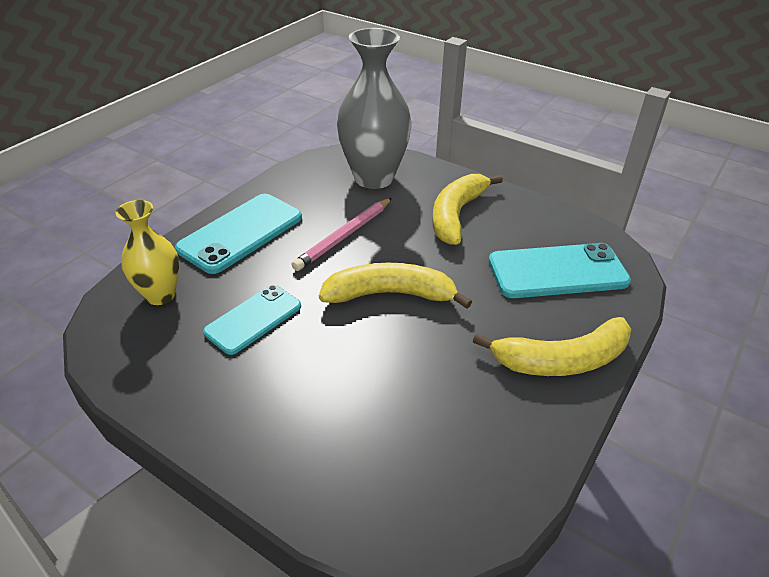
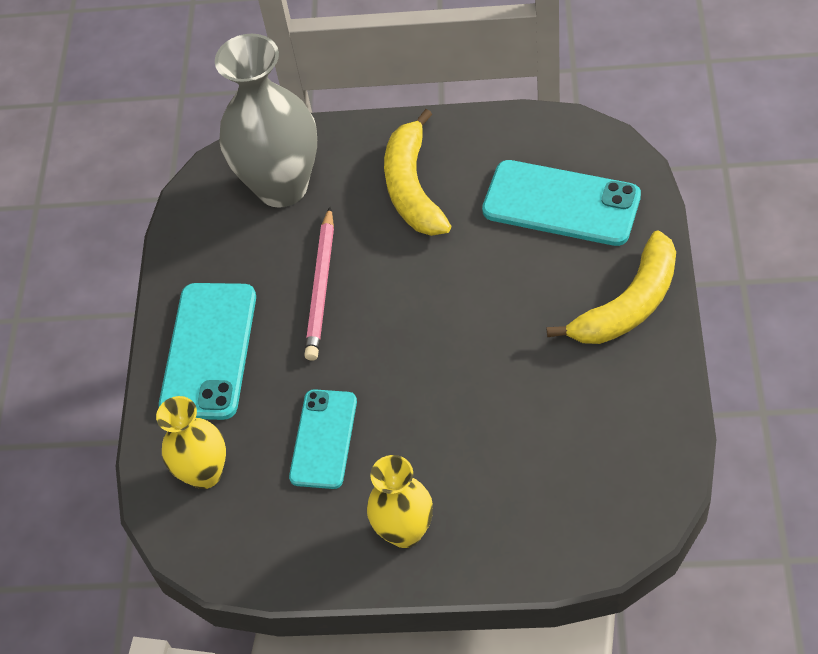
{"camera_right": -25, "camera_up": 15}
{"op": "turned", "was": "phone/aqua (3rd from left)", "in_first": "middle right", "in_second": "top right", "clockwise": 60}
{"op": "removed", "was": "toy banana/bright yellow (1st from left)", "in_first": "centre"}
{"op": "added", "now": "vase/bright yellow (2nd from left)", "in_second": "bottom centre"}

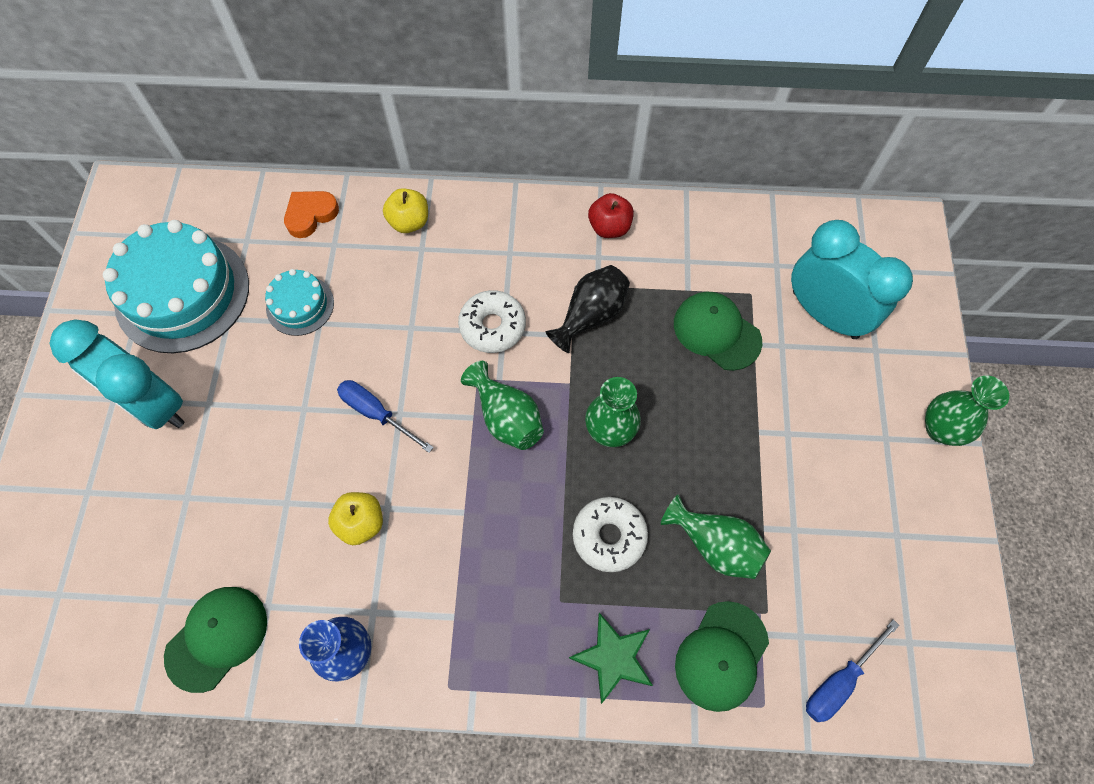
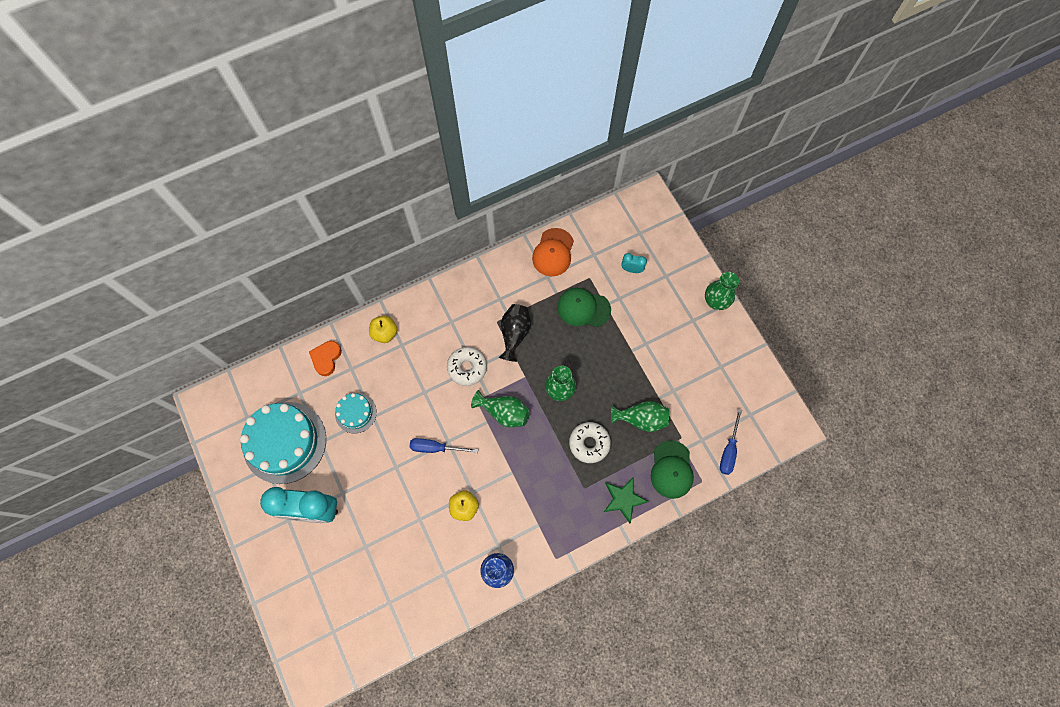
{"camera_right": -30, "camera_up": 5}
{"op": "removed", "was": "toy apple/scarlet", "in_first": "top centre"}
{"op": "resized", "was": "bedside clock/aqua (2nd from left)", "in_first": "middle right", "in_second": "centre", "ratio": 0.42}
{"op": "removed", "was": "cap/green (1st from left)", "in_first": "bottom left"}
{"op": "added", "now": "cap/bright orange", "in_second": "centre"}

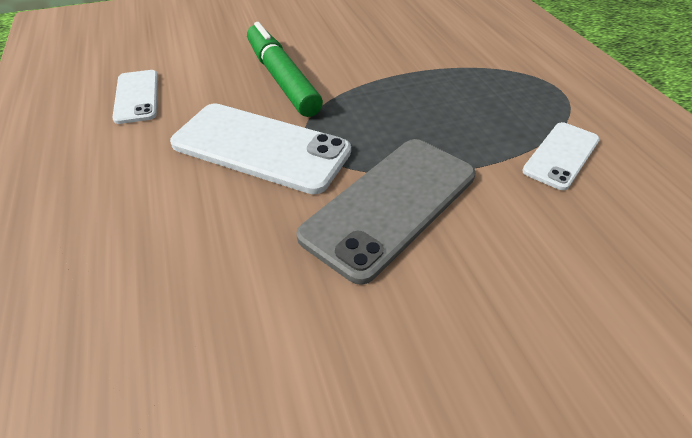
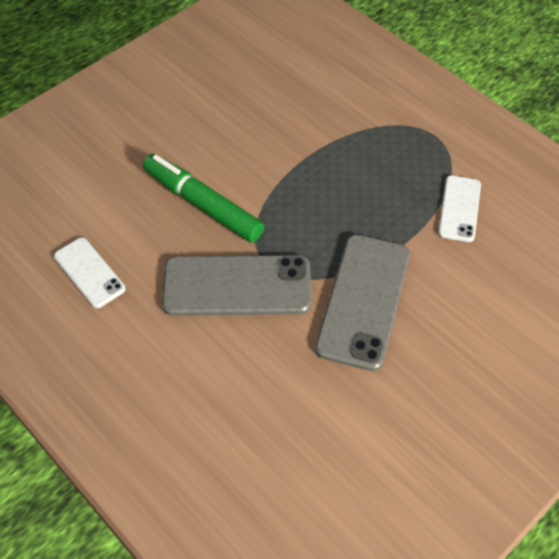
{"camera_right": -25, "camera_up": 10}
{"op": "recoloured", "was": "phone/white (2nd from left)", "now": "phone/gray (1st from left)", "in_first": "centre", "in_second": "centre"}

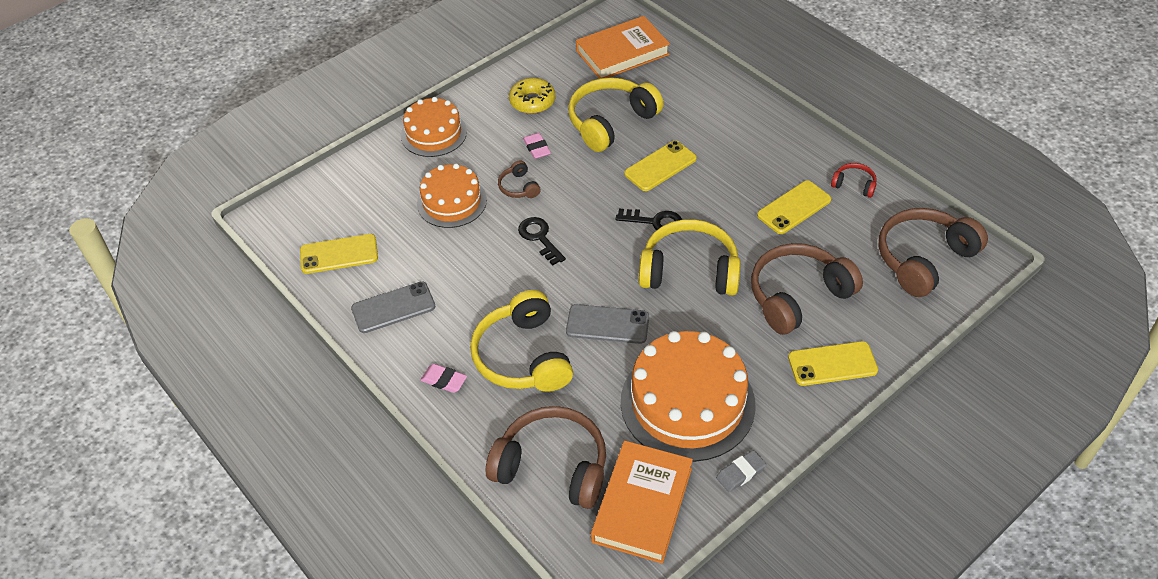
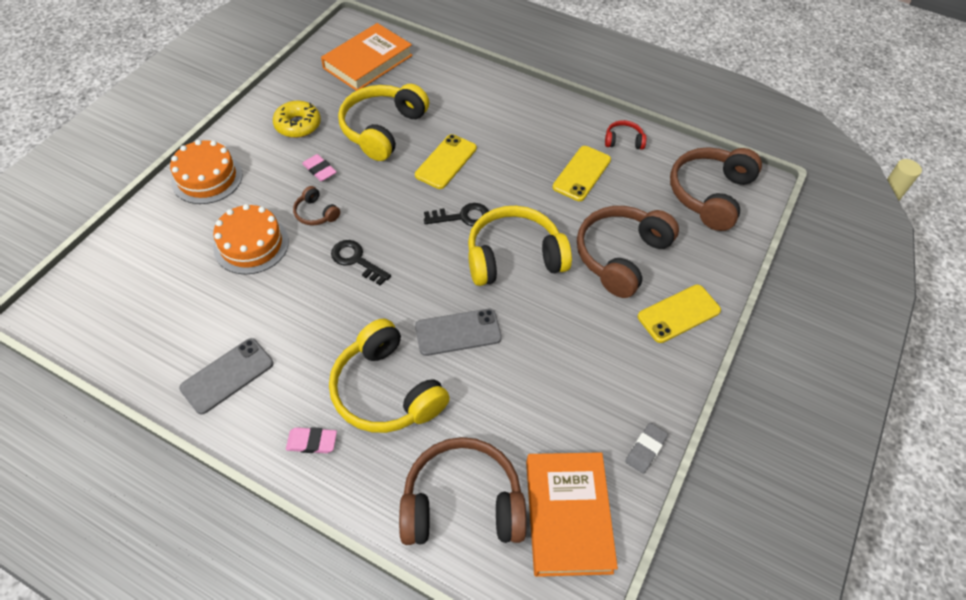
{"camera_right": -25, "camera_up": 5}
{"op": "removed", "was": "phone/bright yellow (1st from left)", "in_first": "middle left"}
{"op": "removed", "was": "cake/bright orange (3rd from left)", "in_first": "bottom centre"}

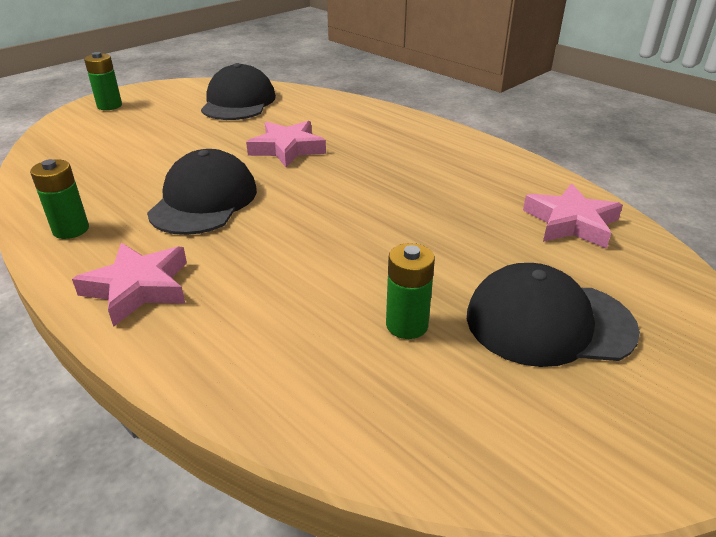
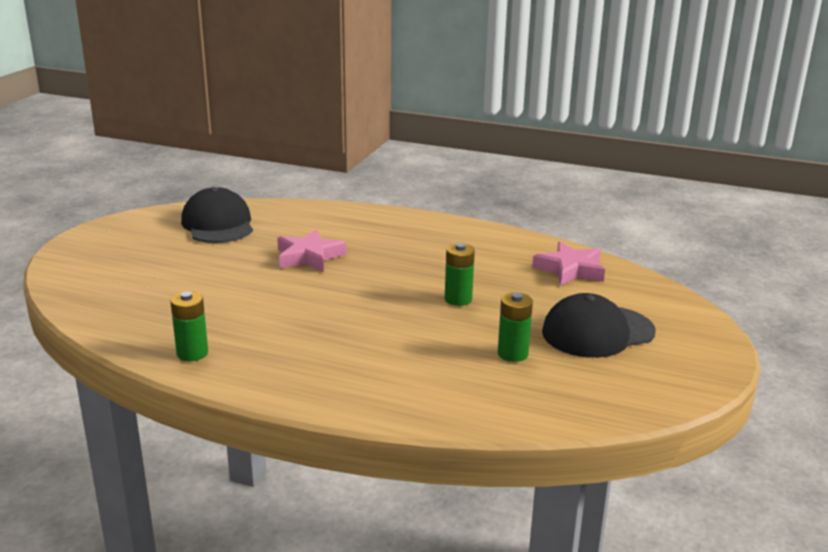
{"camera_right": -25, "camera_up": -10}
{"op": "moved", "was": "power cell/green (2nd from left)", "in_first": "top left", "in_second": "centre"}
{"op": "removed", "was": "cap/jet-black (1st from left)", "in_first": "middle left"}
{"op": "removed", "was": "star shape/pink (1st from left)", "in_first": "middle left"}

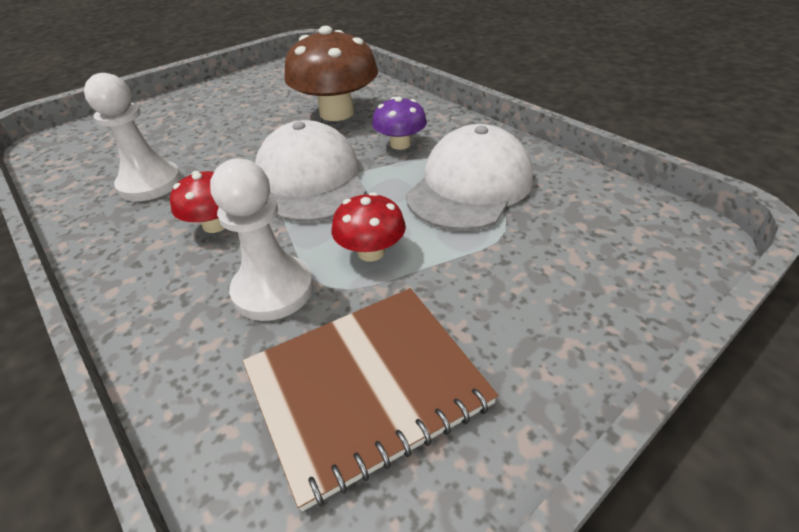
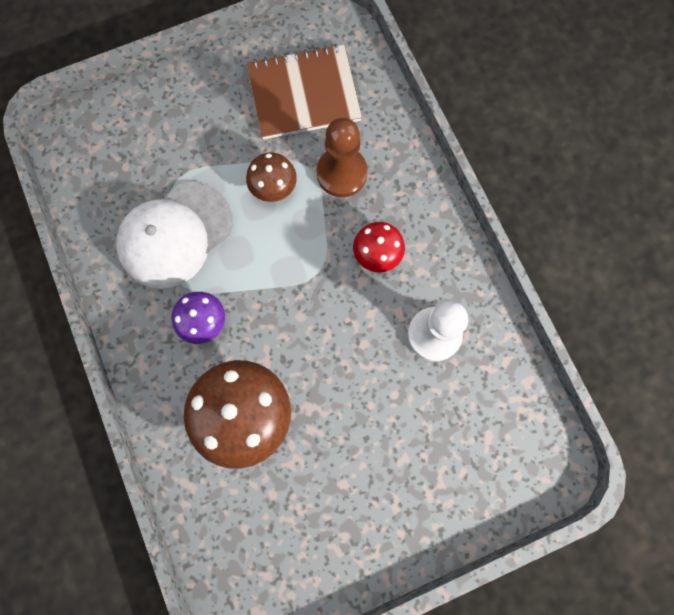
{"camera_right": -165, "camera_up": 35}
{"op": "removed", "was": "cap/white (1st from left)", "in_first": "top centre"}
{"op": "recoloured", "was": "pawn/white (2nd from left)", "now": "pawn/russet", "in_first": "middle left", "in_second": "top centre"}
{"op": "recoloured", "was": "toadstool/scarlet (2nd from left)", "now": "toadstool/russet (2nd from left)", "in_first": "centre", "in_second": "top centre"}

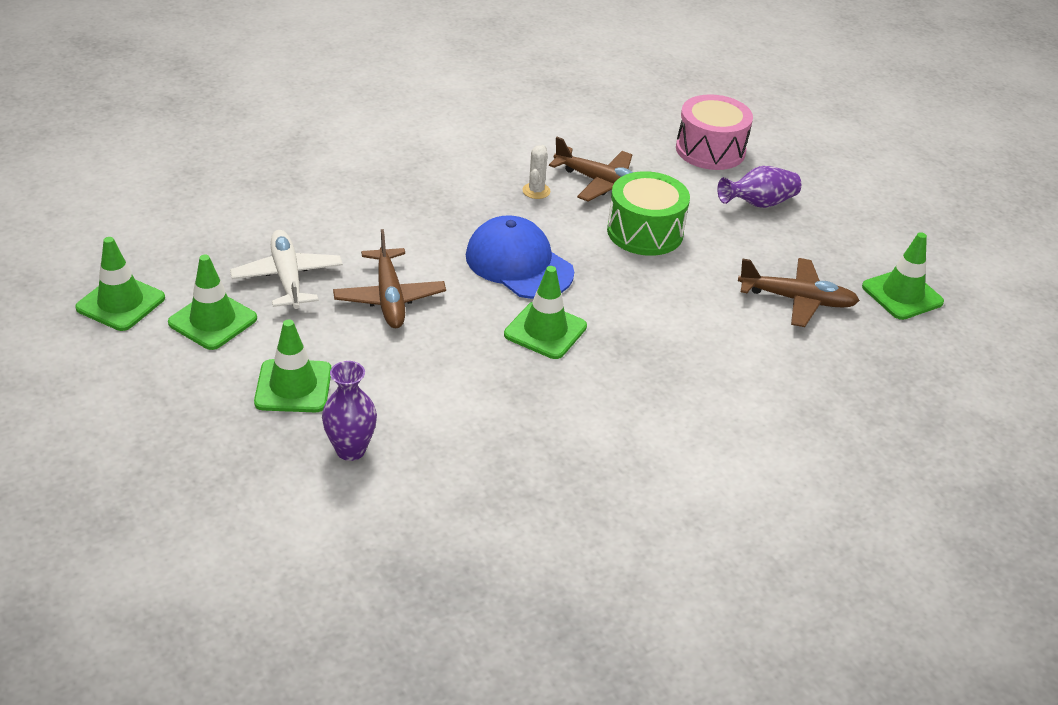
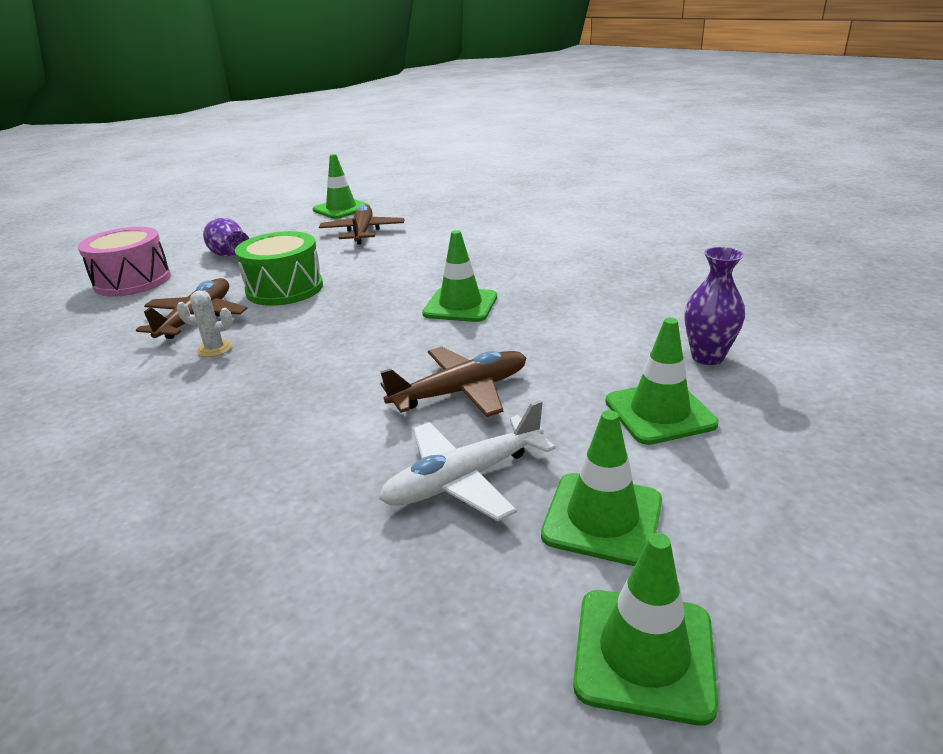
{"camera_right": -100, "camera_up": -10}
{"op": "removed", "was": "cap/royal blue", "in_first": "centre"}

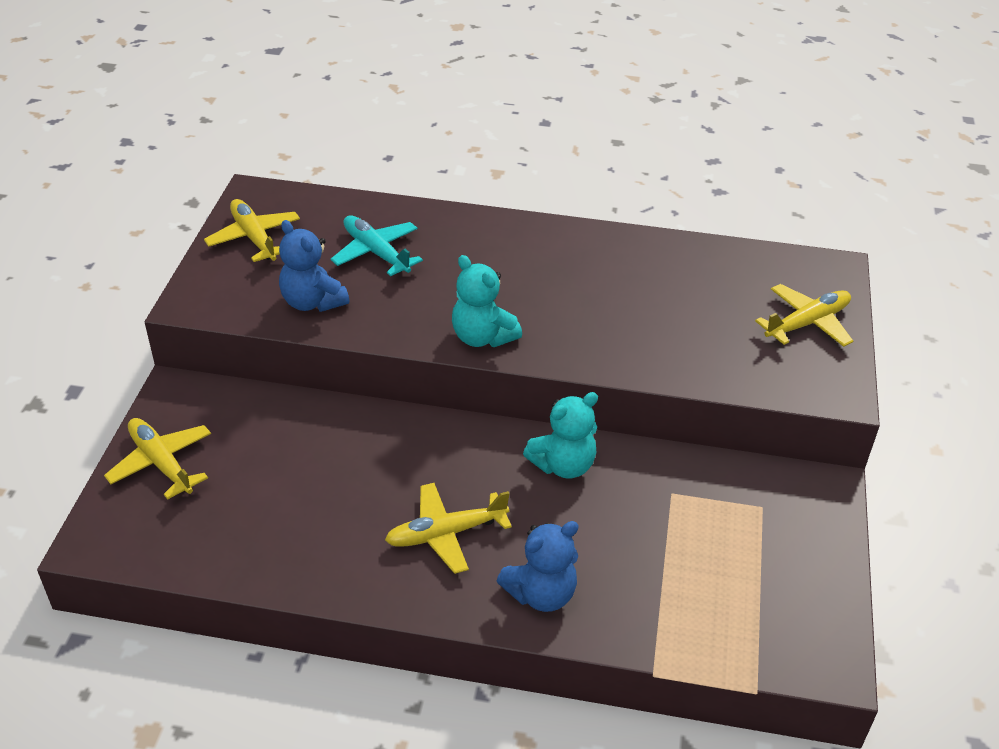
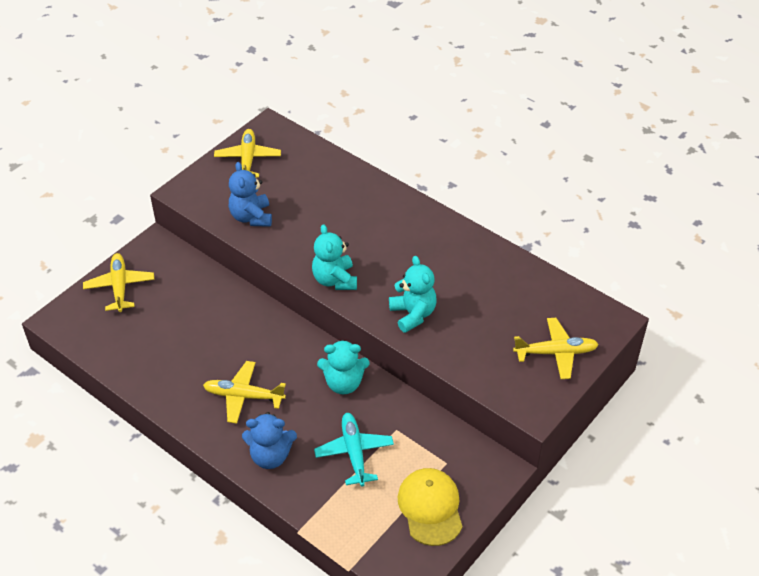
{"camera_right": 30, "camera_up": 5}
{"op": "moved", "was": "aeroplane/aqua", "in_first": "top centre", "in_second": "bottom centre"}
{"op": "added", "now": "teddy bear/aqua (3rd from left)", "in_second": "centre"}
{"op": "added", "now": "cap/bright yellow", "in_second": "bottom centre"}

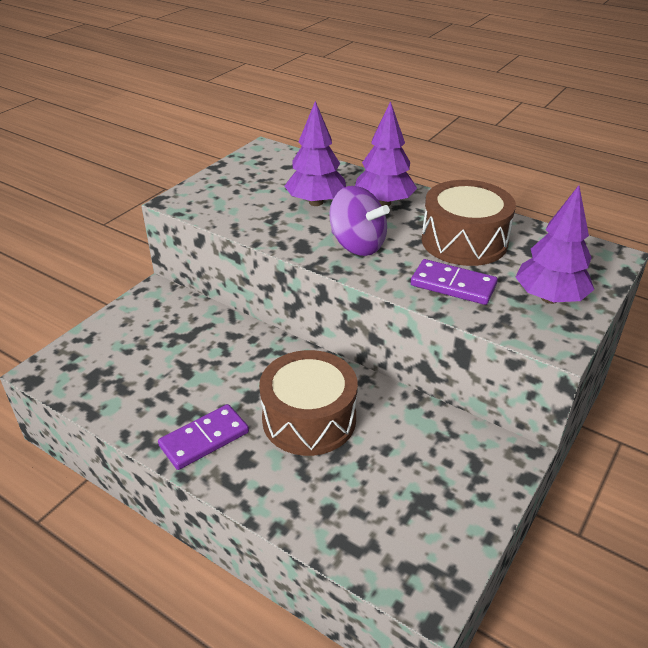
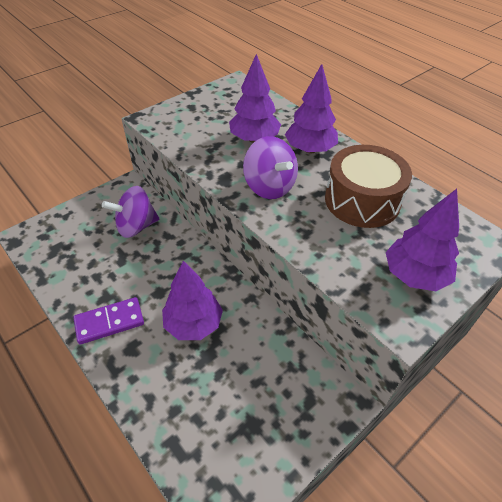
{"camera_right": 15, "camera_up": 10}
{"op": "removed", "was": "domino/royal purple (2nd from left)", "in_first": "middle right"}
{"op": "replaced", "was": "drum/russet (1st from left)", "now": "tree/royal purple (1st from left)", "in_first": "centre", "in_second": "centre"}
{"op": "added", "now": "whirligig/royal purple (1st from left)", "in_second": "middle left"}

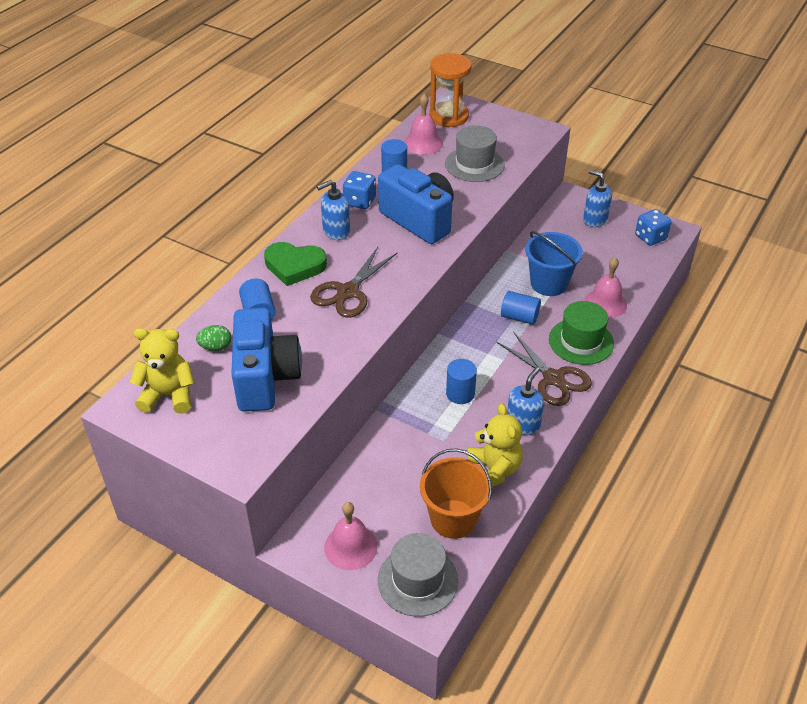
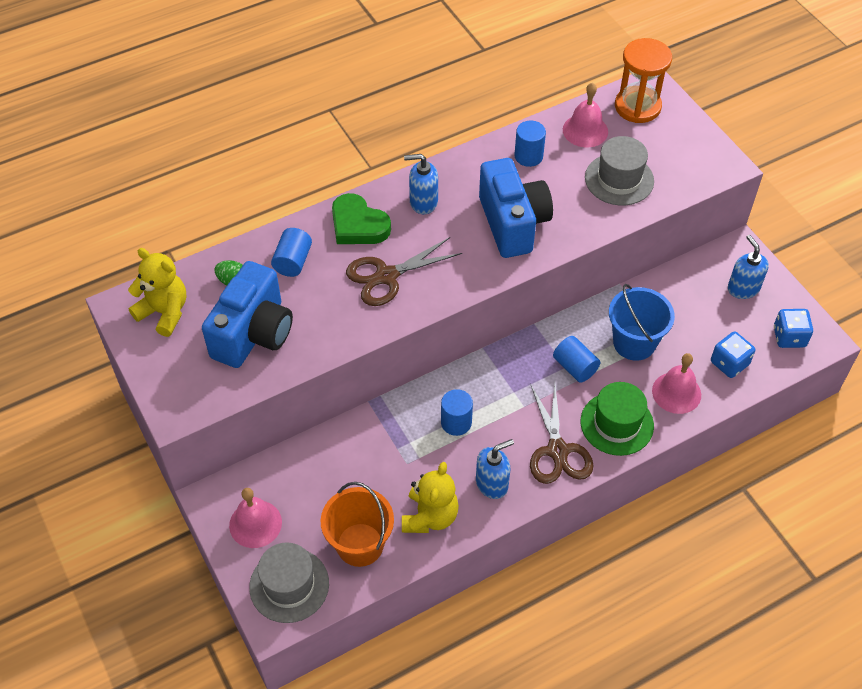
{"camera_right": 30, "camera_up": 10}
{"op": "moved", "was": "game die/royal blue (1st from left)", "in_first": "top centre", "in_second": "middle right"}

